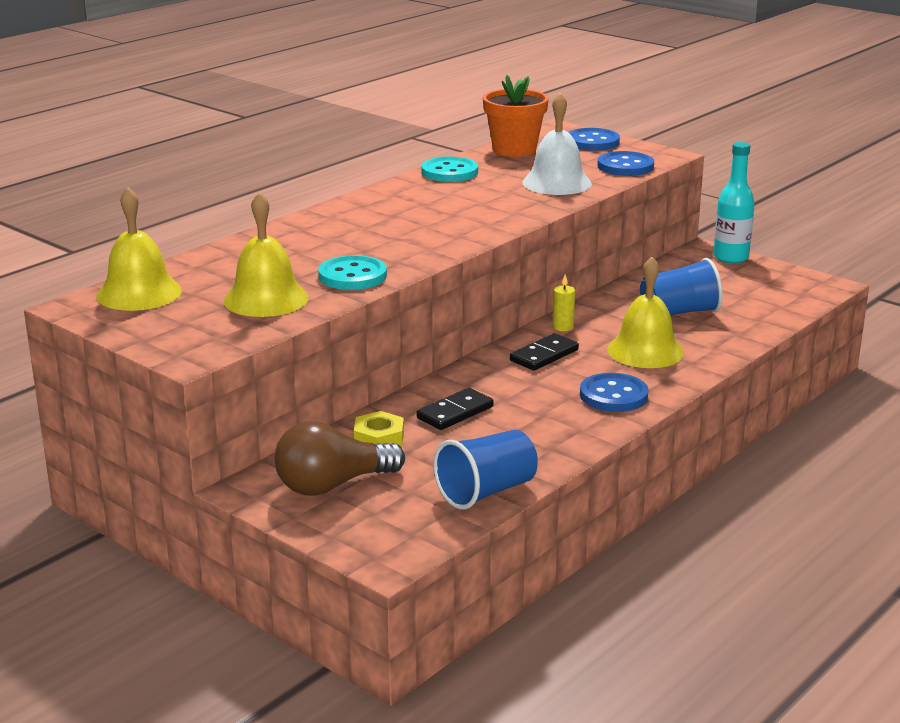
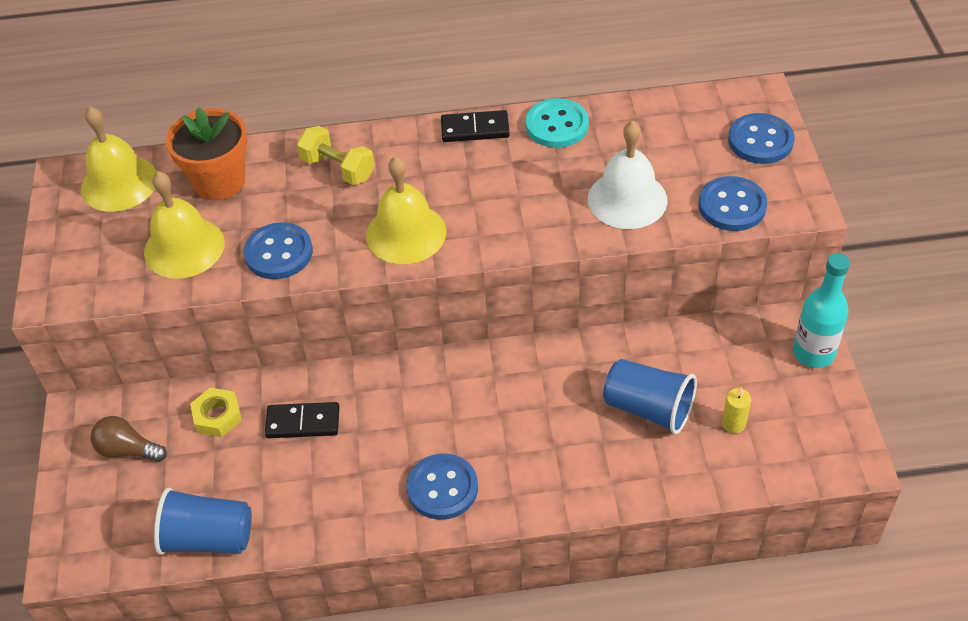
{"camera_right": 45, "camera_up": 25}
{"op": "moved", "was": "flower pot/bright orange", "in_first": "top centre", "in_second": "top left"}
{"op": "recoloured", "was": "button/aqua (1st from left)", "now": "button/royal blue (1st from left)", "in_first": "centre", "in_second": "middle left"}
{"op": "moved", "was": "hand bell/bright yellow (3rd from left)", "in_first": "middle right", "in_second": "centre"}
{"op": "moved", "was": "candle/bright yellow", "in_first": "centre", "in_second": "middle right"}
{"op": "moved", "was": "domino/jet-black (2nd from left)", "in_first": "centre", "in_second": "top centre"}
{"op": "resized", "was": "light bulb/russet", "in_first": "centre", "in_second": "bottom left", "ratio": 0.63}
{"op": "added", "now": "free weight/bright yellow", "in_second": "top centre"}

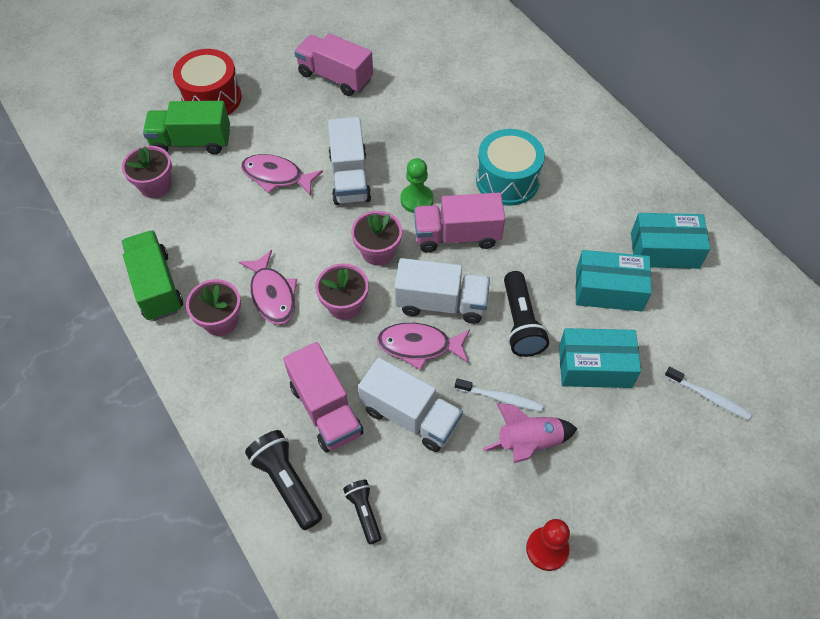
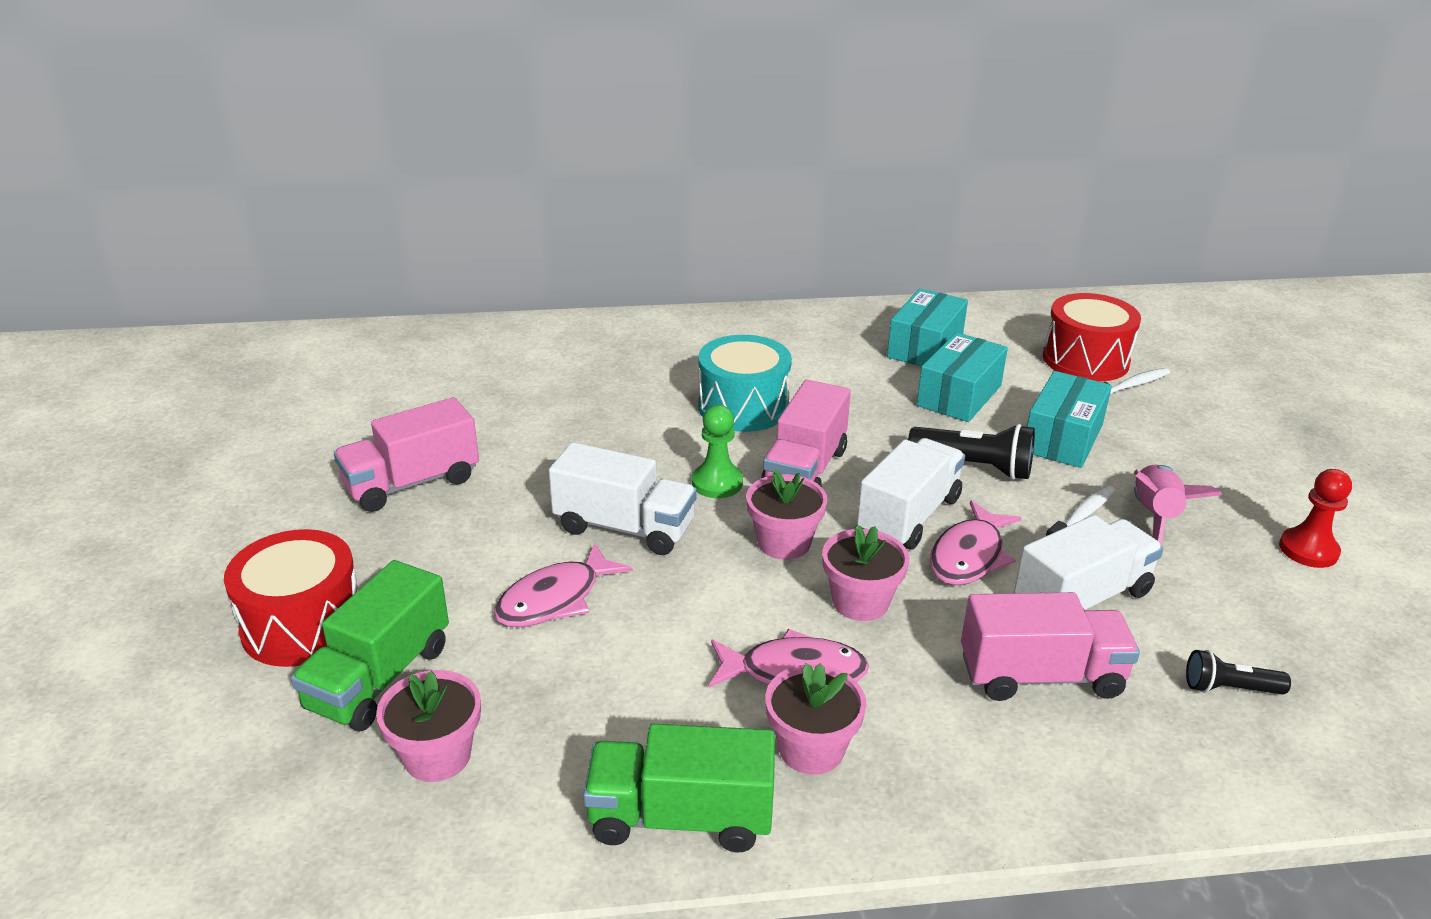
{"camera_right": -65, "camera_up": -25}
{"op": "removed", "was": "torch/jet-black (1st from left)", "in_first": "bottom centre"}
{"op": "added", "now": "drum/scarlet (2nd from left)", "in_second": "middle right"}

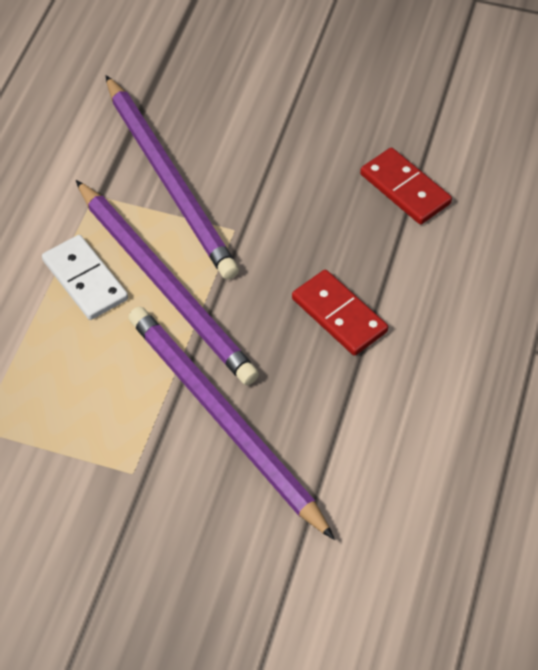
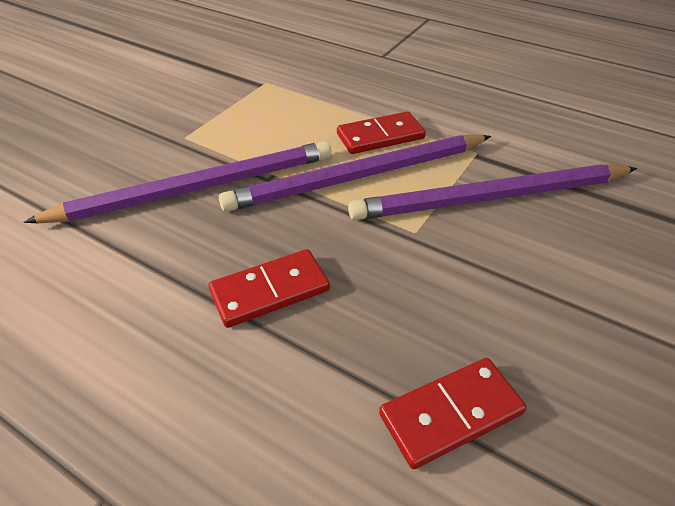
{"camera_right": 105, "camera_up": -10}
{"op": "recoloured", "was": "domino/white", "now": "domino/scarlet (2nd from left)", "in_first": "middle left", "in_second": "top centre"}

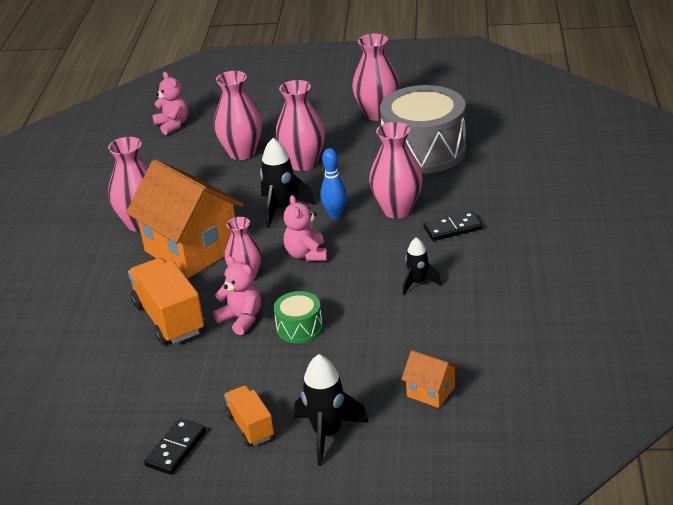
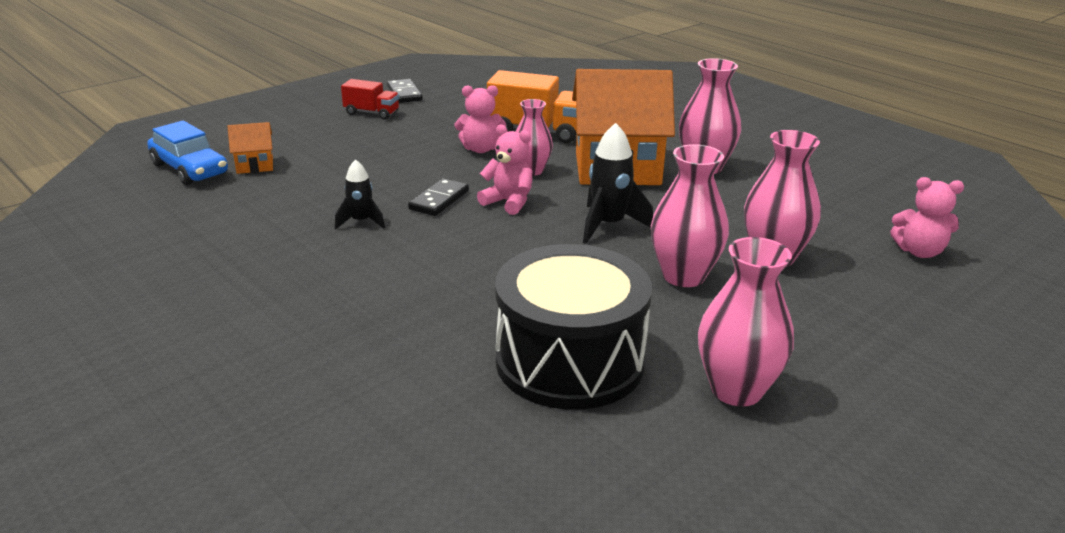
{"camera_right": 130, "camera_up": -5}
{"op": "recoloured", "was": "drum/gray", "now": "drum/jet-black", "in_first": "top centre", "in_second": "centre"}
{"op": "removed", "was": "vase/pink (6th from left)", "in_first": "centre"}
{"op": "removed", "was": "skittle/royal blue", "in_first": "centre"}
{"op": "moved", "was": "domino/jet-black (2nd from left)", "in_first": "middle right", "in_second": "centre"}
{"op": "removed", "was": "drum/green", "in_first": "centre"}
{"op": "removed", "was": "toy rocket/jet-black (2nd from left)", "in_first": "bottom centre"}
{"op": "recoloured", "was": "lorry/bright orange (2nd from left)", "now": "lorry/scarlet", "in_first": "bottom centre", "in_second": "top centre"}
{"op": "added", "now": "automobile/royal blue", "in_second": "top left"}

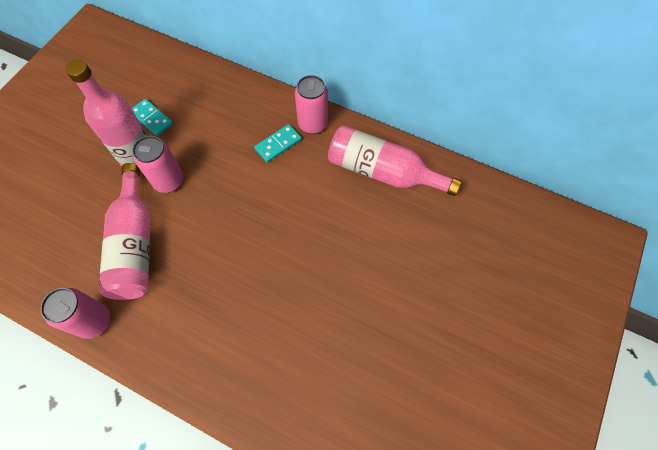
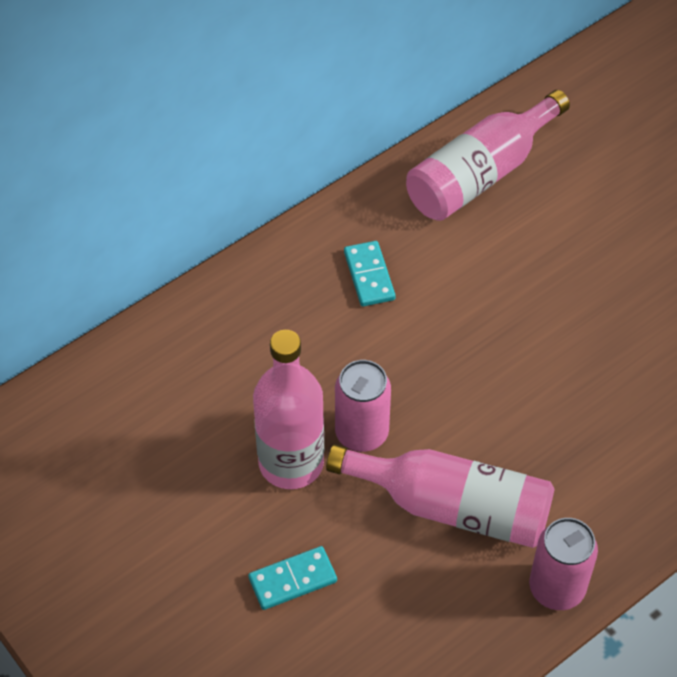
{"camera_right": -65, "camera_up": -10}
{"op": "removed", "was": "soda can/pink (3rd from left)", "in_first": "top centre"}
{"op": "moved", "was": "domino/aqua (1st from left)", "in_first": "top left", "in_second": "bottom centre"}

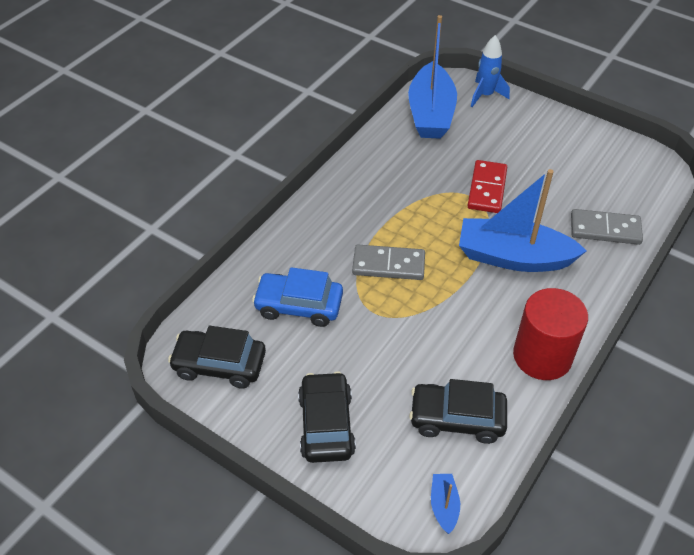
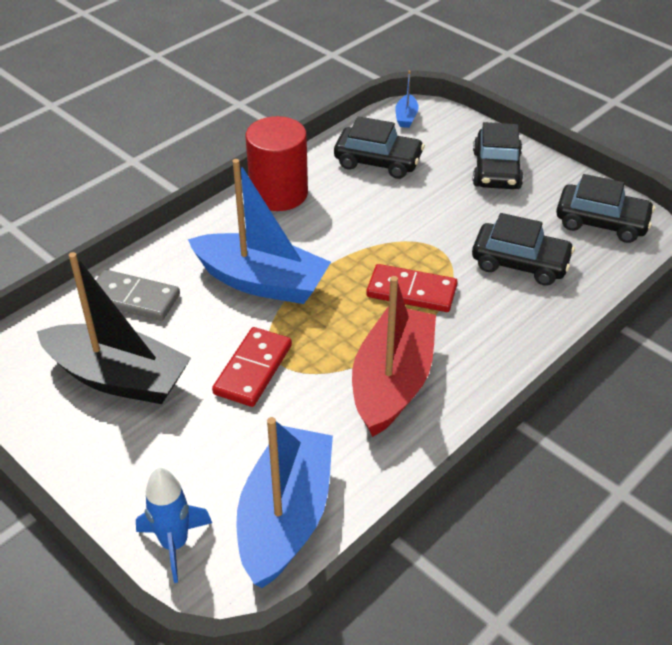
{"camera_right": -170, "camera_up": -5}
{"op": "recoloured", "was": "domino/gray (1st from left)", "now": "domino/scarlet (2nd from left)", "in_first": "centre", "in_second": "centre"}
{"op": "recoloured", "was": "automobile/royal blue", "now": "automobile/jet-black (3rd from left)", "in_first": "centre", "in_second": "middle right"}
{"op": "added", "now": "sailboat/jet-black", "in_second": "middle left"}
{"op": "added", "now": "sailboat/scarlet", "in_second": "centre"}

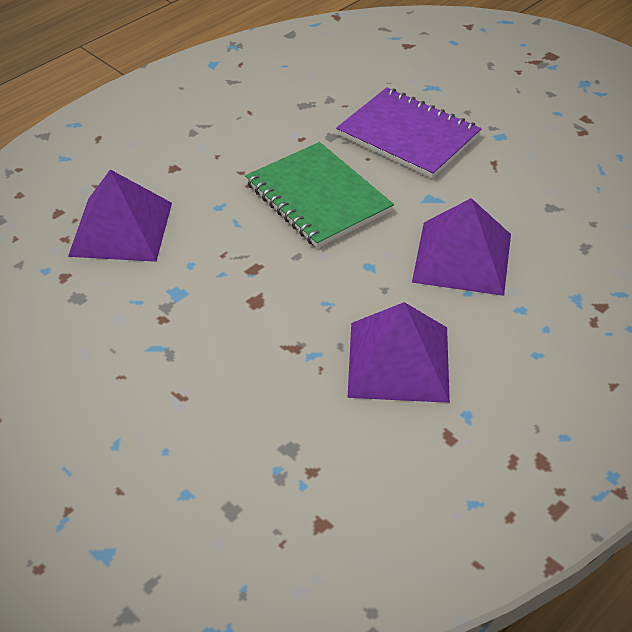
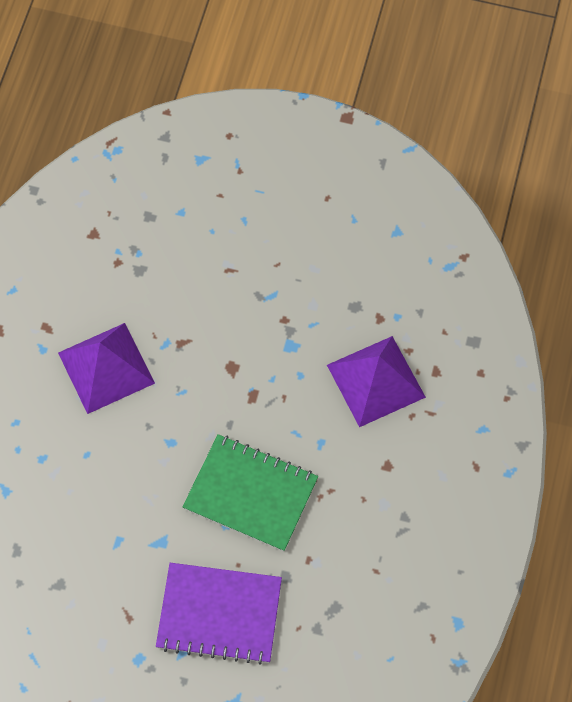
{"camera_right": 150, "camera_up": 20}
{"op": "removed", "was": "solid pyramid/royal purple (3rd from left)", "in_first": "middle right"}

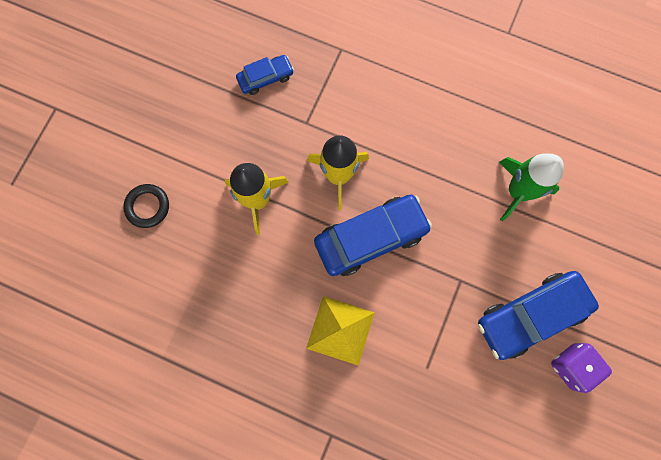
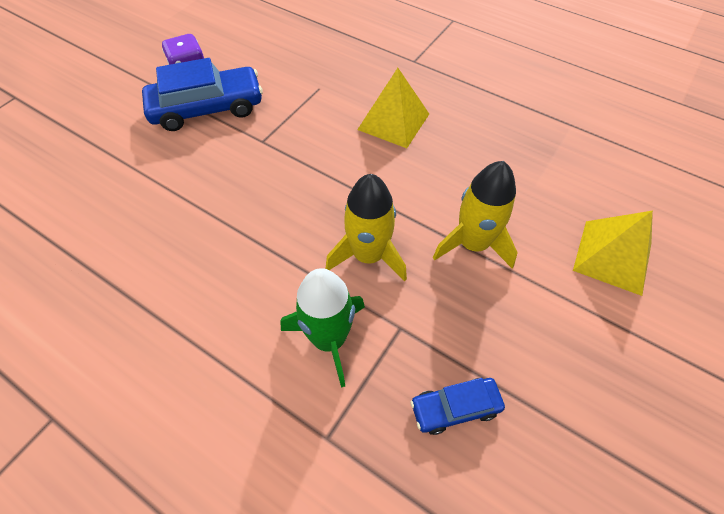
{"camera_right": -170, "camera_up": -20}
{"op": "moved", "was": "toy rocket/green", "in_first": "middle right", "in_second": "centre"}
{"op": "replaced", "was": "torus/jet-black", "now": "solid pyramid/bright yellow (2nd from left)", "in_first": "middle left", "in_second": "middle right"}
{"op": "removed", "was": "automobile/royal blue (2nd from left)", "in_first": "centre"}

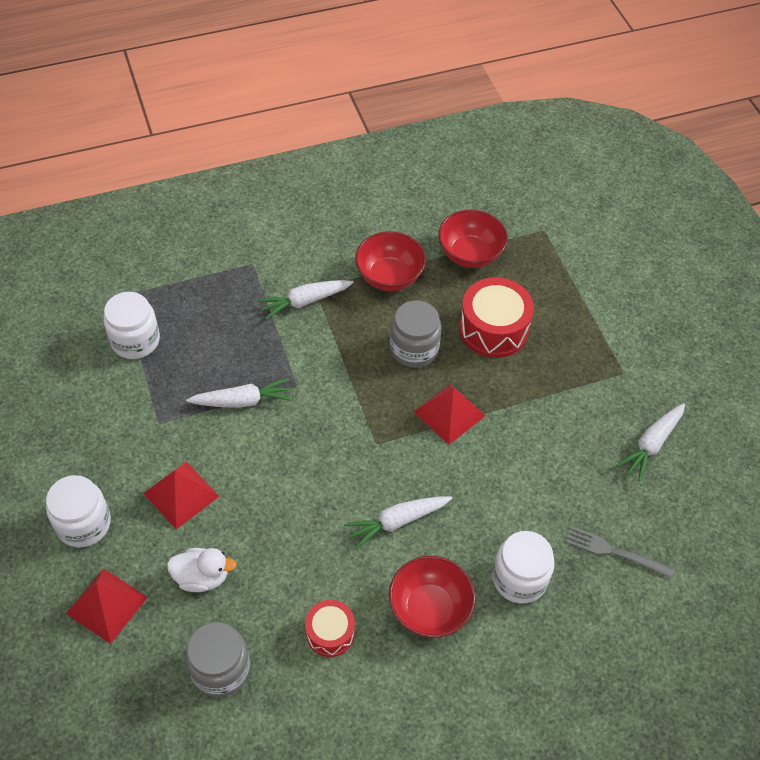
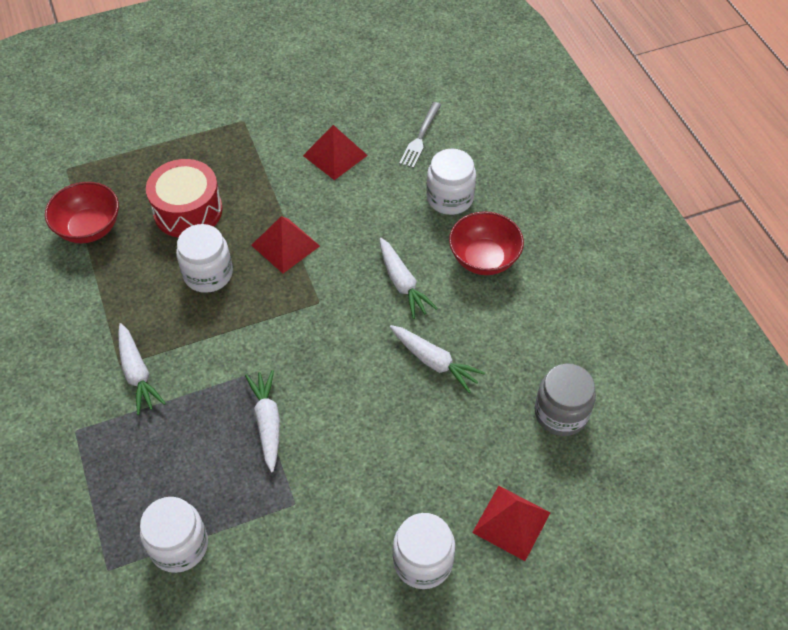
{"camera_right": -90, "camera_up": 0}
{"op": "removed", "was": "bowl/scarlet (1st from left)", "in_first": "centre"}
{"op": "recoloured", "was": "jam jar/gray (2nd from left)", "now": "jam jar/white (2nd from left)", "in_first": "centre", "in_second": "middle left"}
{"op": "moved", "was": "carrot/white (4th from left)", "in_first": "middle right", "in_second": "centre"}
{"op": "moved", "was": "solid pyramid/scarlet (2nd from left)", "in_first": "middle left", "in_second": "top centre"}
{"op": "removed", "was": "toy duck/white", "in_first": "bottom left"}
{"op": "removed", "was": "drum/scarlet (1st from left)", "in_first": "bottom centre"}

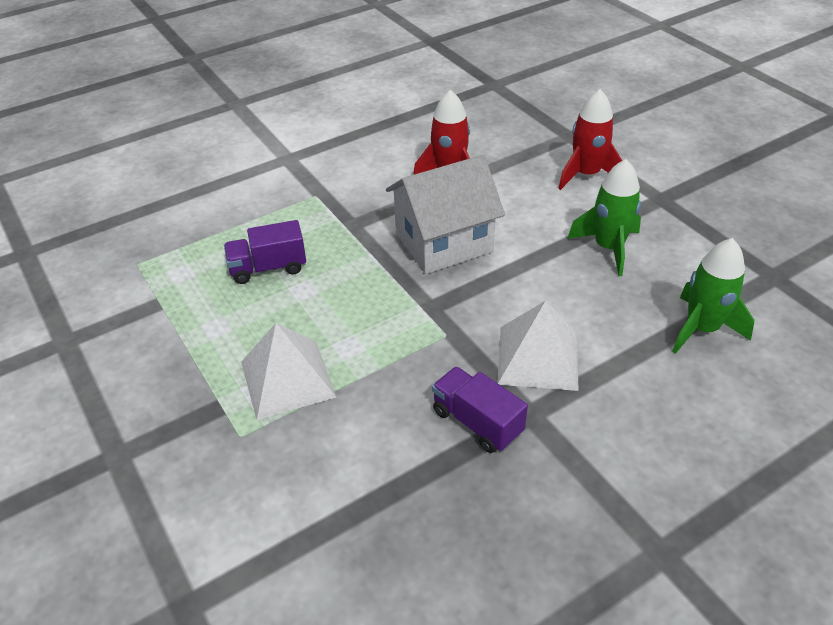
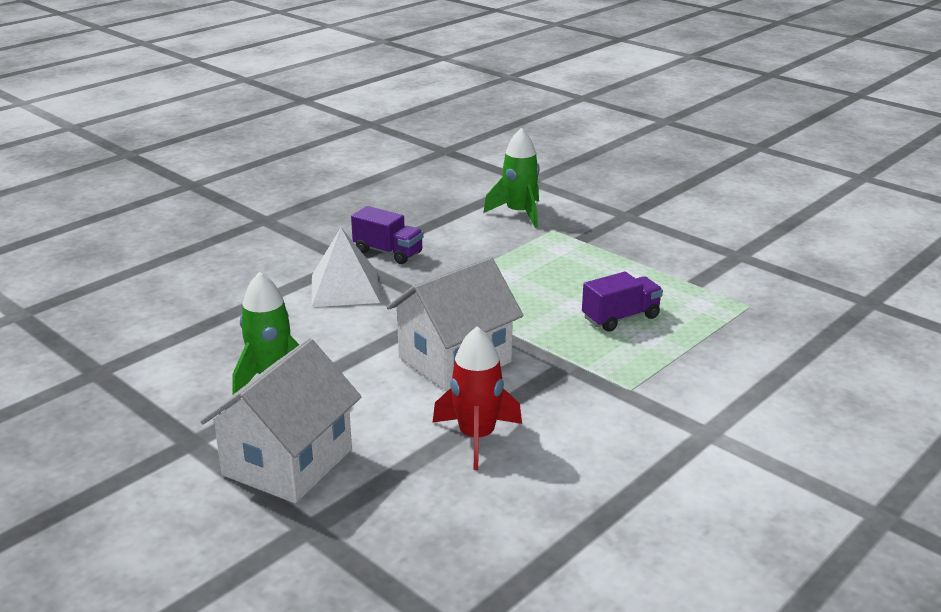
{"camera_right": 165, "camera_up": -15}
{"op": "replaced", "was": "toy rocket/scarlet (2nd from left)", "now": "toy house/white (1st from left)", "in_first": "top right", "in_second": "bottom left"}
{"op": "moved", "was": "toy rocket/green (2nd from left)", "in_first": "middle right", "in_second": "top centre"}
{"op": "removed", "was": "solid pyramid/white (1st from left)", "in_first": "centre"}

